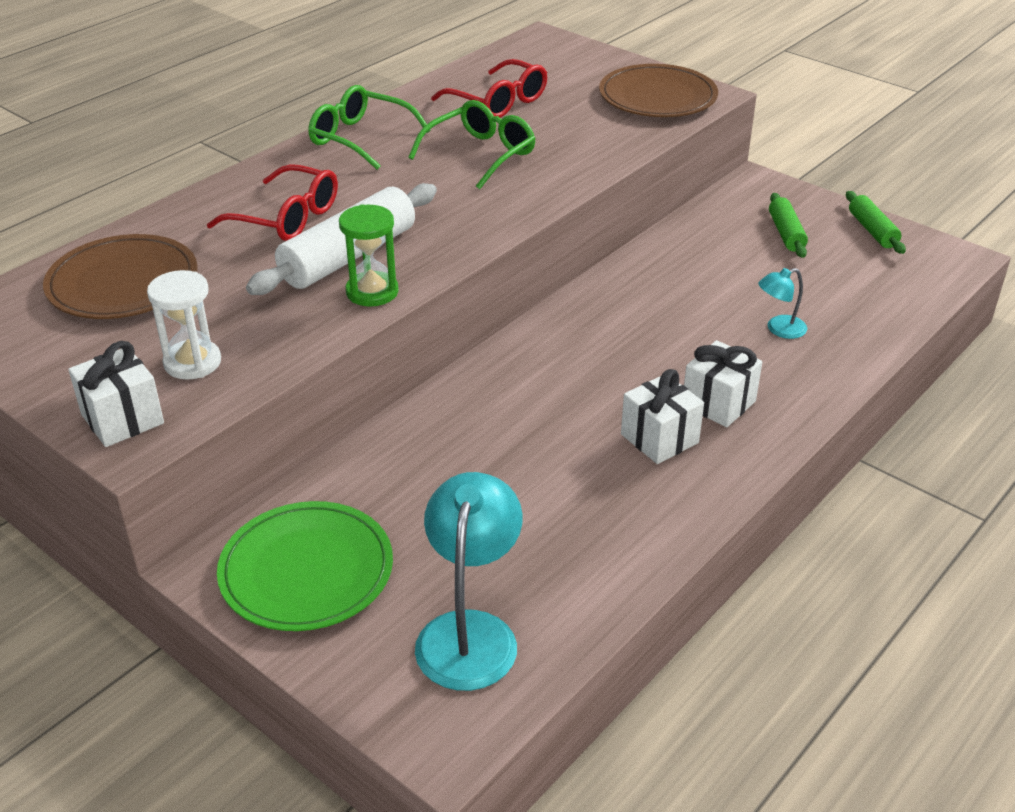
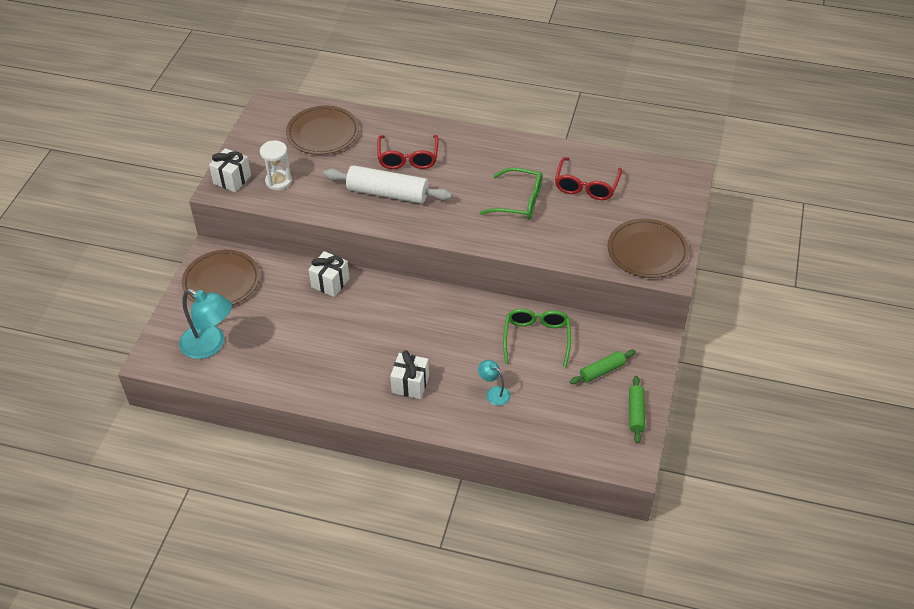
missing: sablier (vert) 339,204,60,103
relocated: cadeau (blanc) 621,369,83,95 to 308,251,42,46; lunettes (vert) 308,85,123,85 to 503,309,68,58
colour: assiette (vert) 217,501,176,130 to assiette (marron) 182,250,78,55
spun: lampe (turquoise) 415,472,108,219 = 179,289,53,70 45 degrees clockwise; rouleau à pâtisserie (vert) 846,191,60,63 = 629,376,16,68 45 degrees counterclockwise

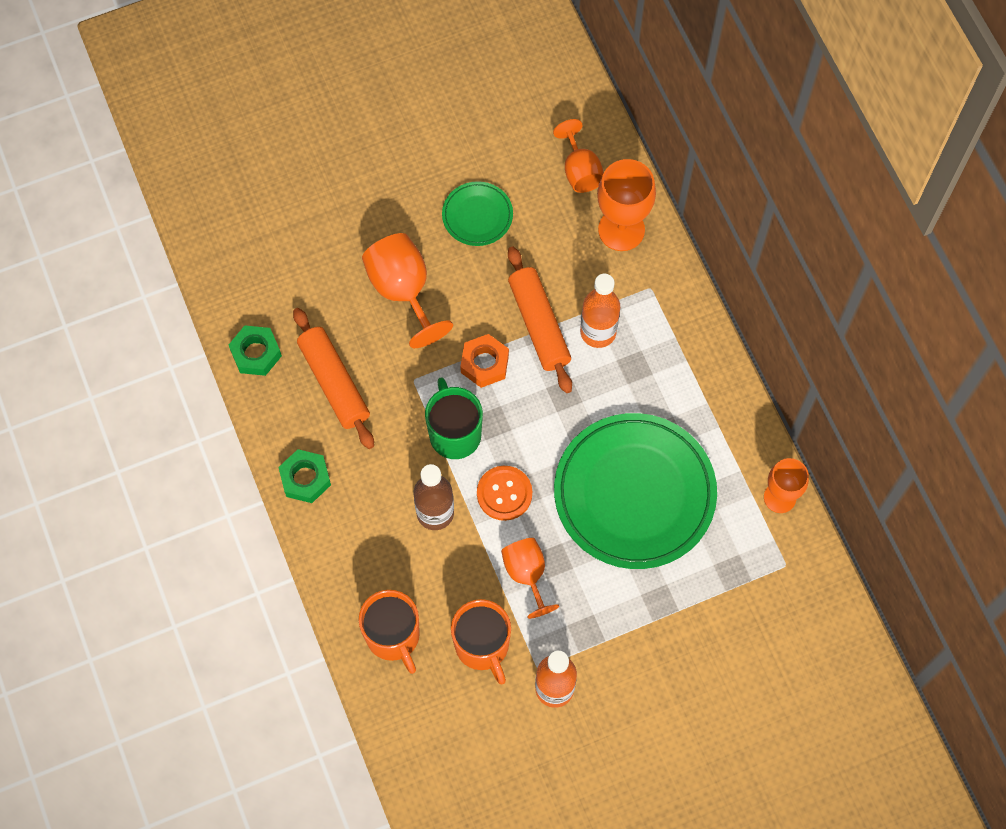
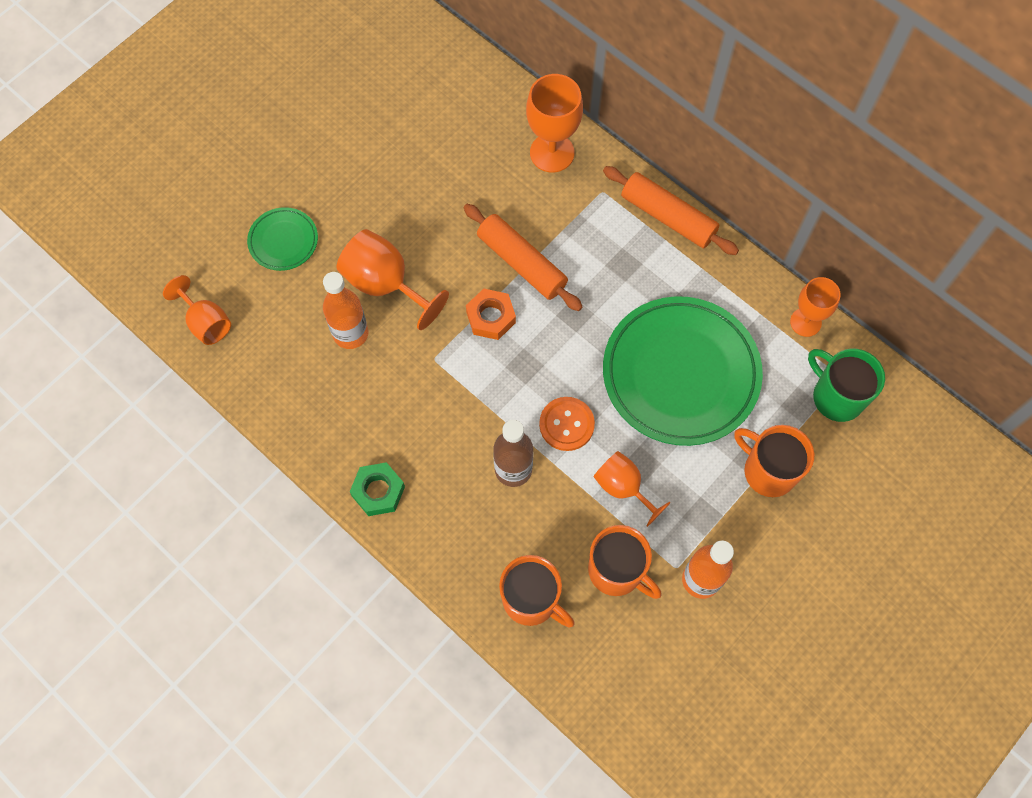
missing: écrou (vert) 229,326,53,50
appeared: tasse (orange) 734,425,80,72
relocated: verre à pied (orange) 553,119,51,74 to 163,275,68,70; assiette (vert) 442,181,71,65 to 247,207,71,64; bouteille (orange) 580,274,40,74 to 323,272,45,77; rouleau à pâtisserie (orange) 293,308,81,141 to 603,166,136,89; tasse (vert) 425,377,58,82 to 808,348,77,74

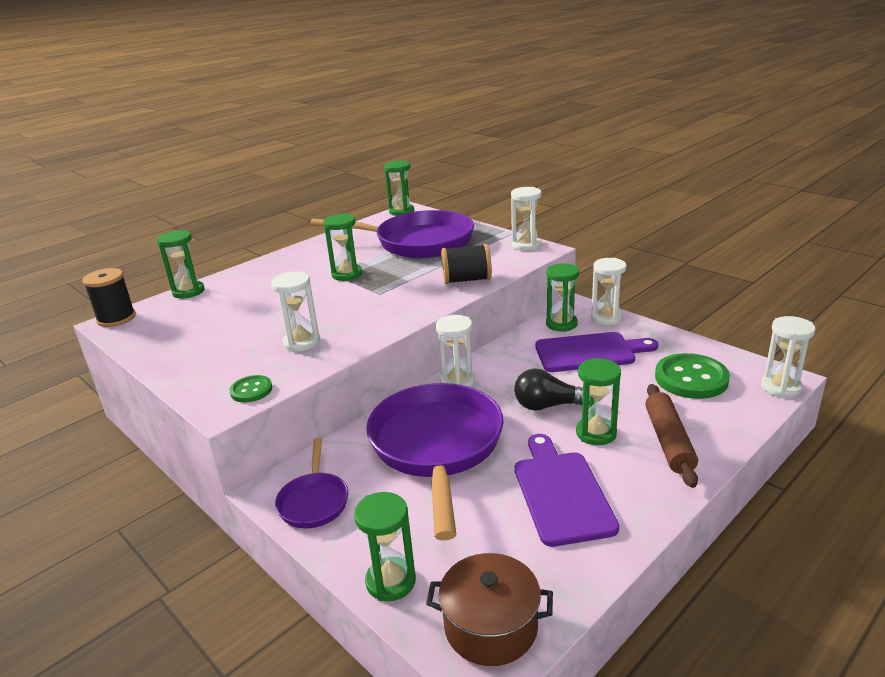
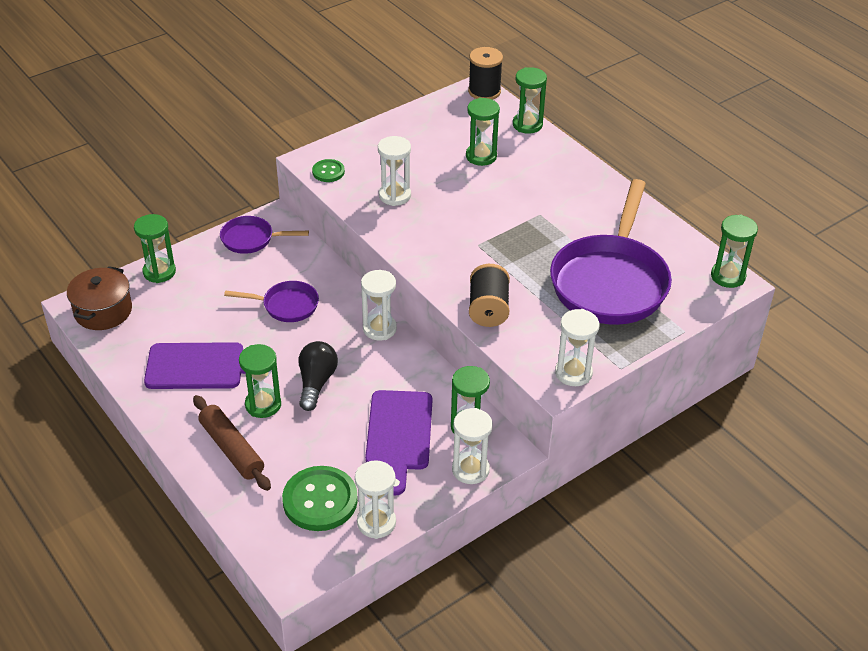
relocated: sablier (blanc) 761,316,55,82 to 355,460,41,79; sablier (vert) 323,213,39,68 to 466,98,34,68
spun: rouleau à pâtisserie (marron) 645,384,53,104 = 193,395,78,96 45 degrees clockwise
size: poêle (violet) 366,383,138,158 = 224,281,95,41 x0.48

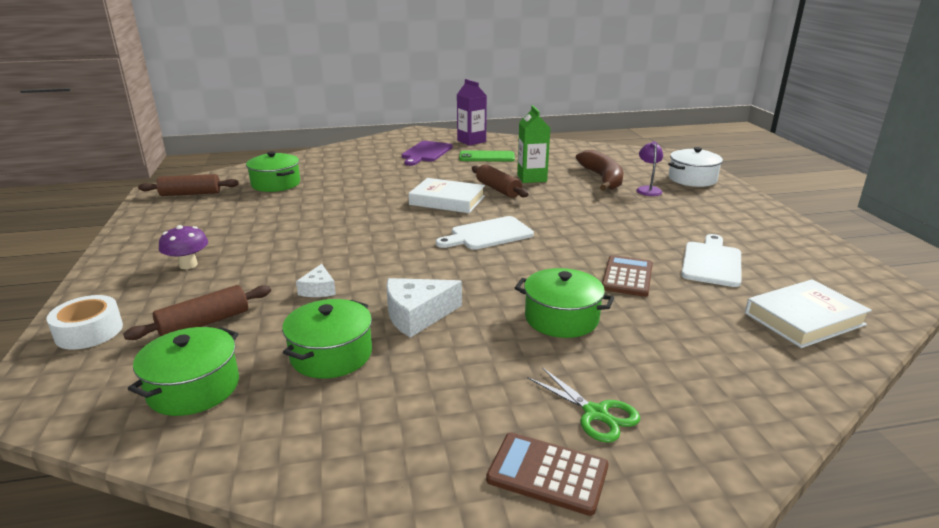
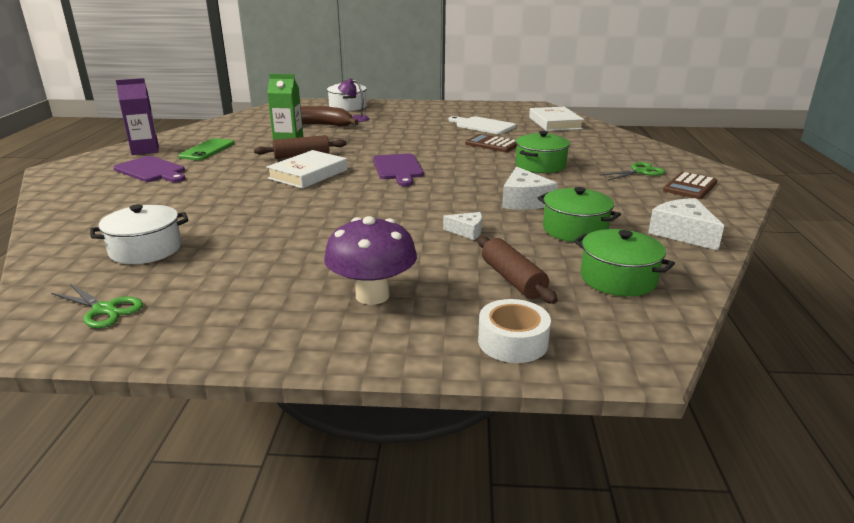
appeared: fromage (blanc) 648,198,76,52
exchanged: rouleau à pâtisserie (marron) 138,174,101,22 to ciseaux (vert) 51,284,92,44
colour: marmite (vert) 246,151,54,41 to marmite (blanc) 90,204,99,60; planche à découper (blanc) 436,216,98,34 to planche à découper (violet) 373,153,51,33
size: champignon (violet) 159,225,49,44 = 324,216,93,89 x1.60

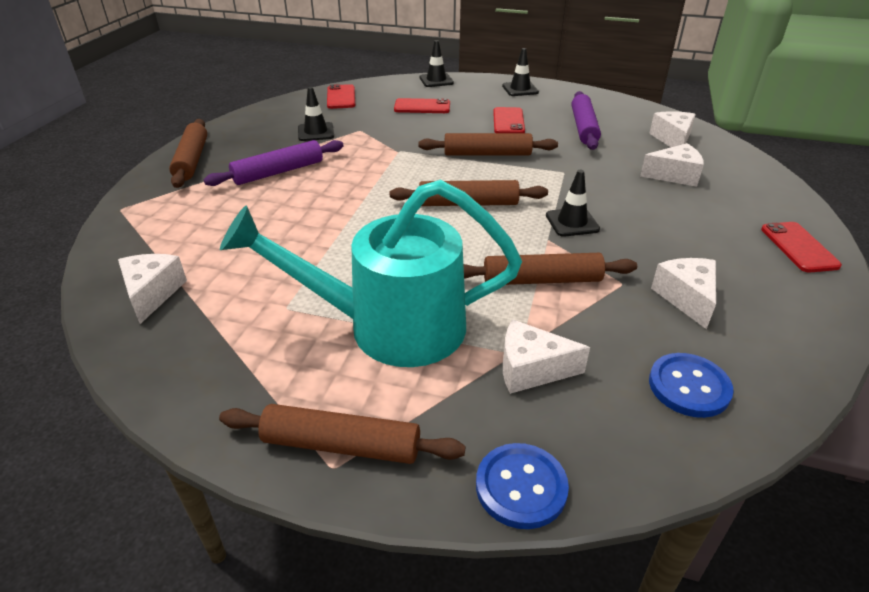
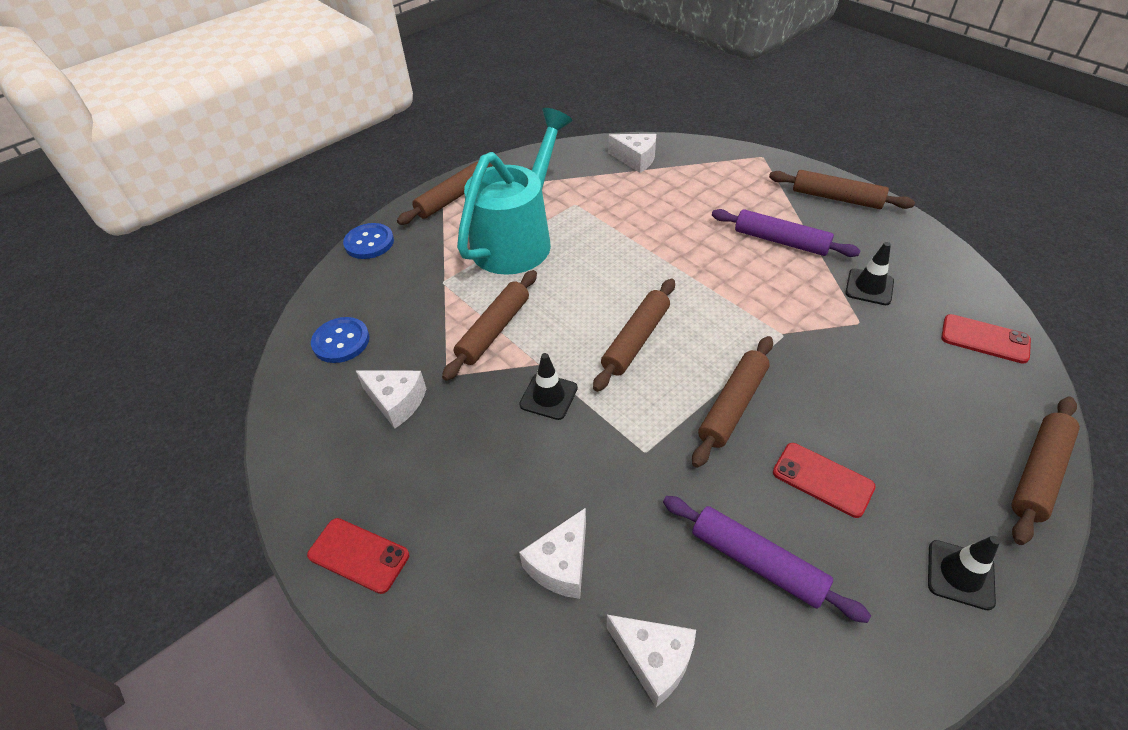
missing: téléphone (rouge) 394,98,56,15; fromage (blanc) 503,319,87,75
exchanged: cône de chantier (noir) 419,40,35,47 to rouleau à pâtisserie (marron) 1012,397,68,148
spun: rouleau à pâtisserie (violet) 203,140,141,46 = 712,209,149,48 60 degrees counterclockwise

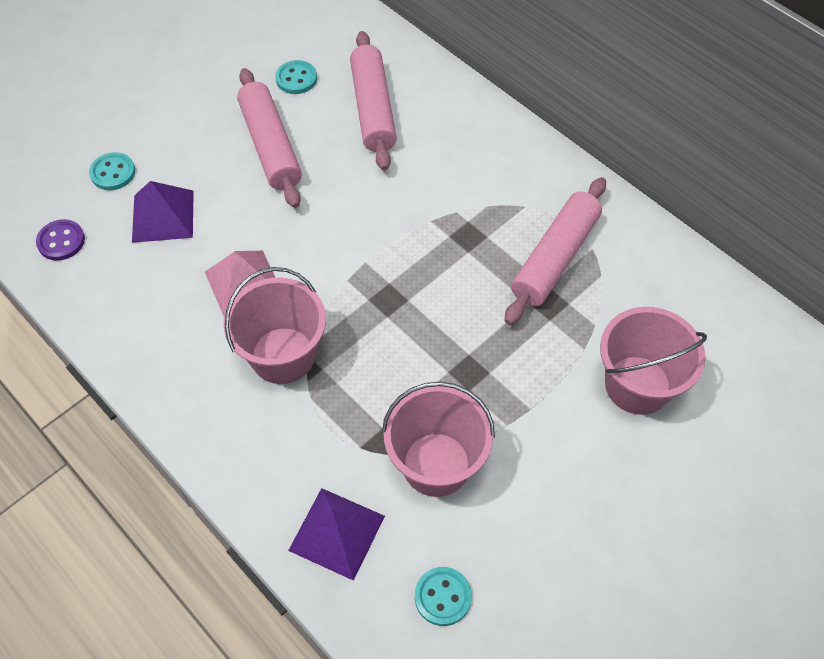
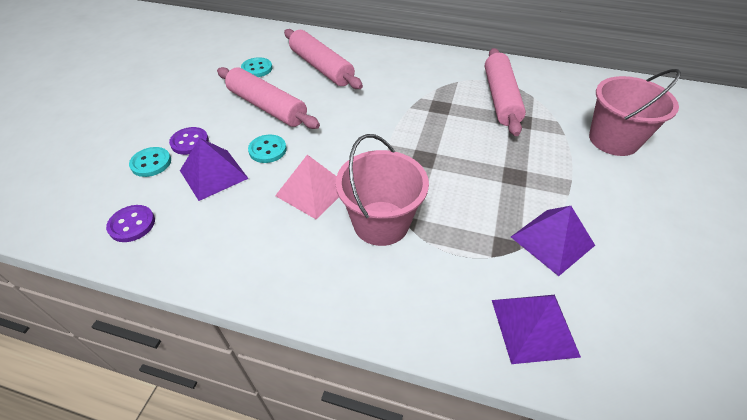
appeared: bouton (violet) 169,127,40,28
relocated: bouton (turquoise) 415,567,57,59 to 248,135,39,28
exchanged: seau (rose) 382,382,113,115 to pyramide (violet) 511,206,84,70

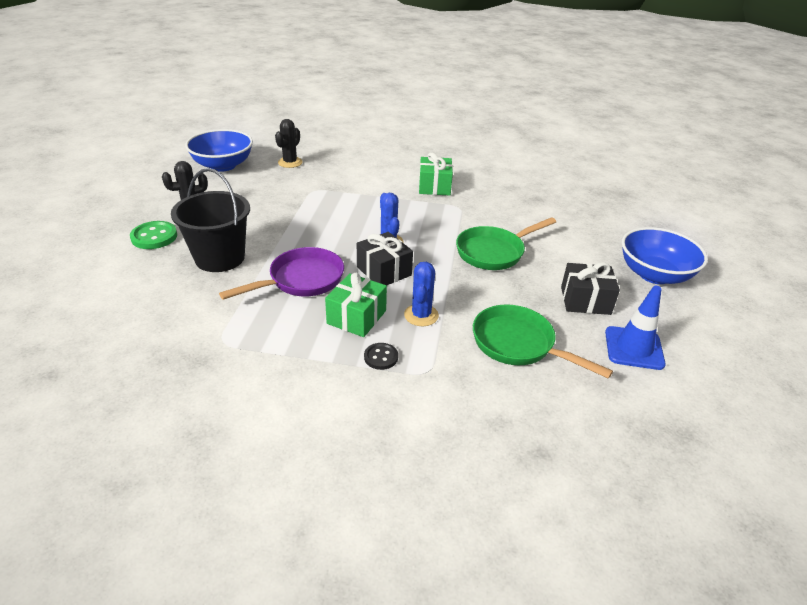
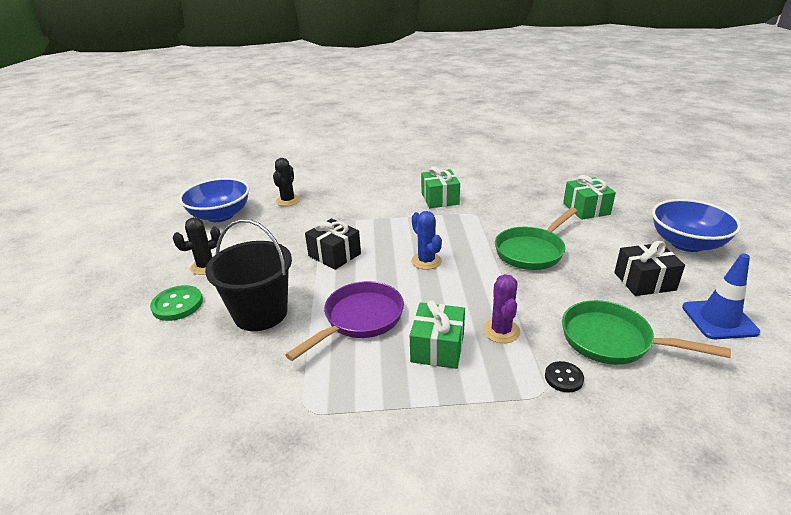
appeared: cadeau (vert) 563,175,53,45
relocated: cadeau (noir) 357,232,56,53 to 305,218,56,52; bouton (noir) 364,343,34,27 to 545,361,39,32
colour: cactus (bleu) 404,262,35,64 to cactus (violet) 483,274,37,69

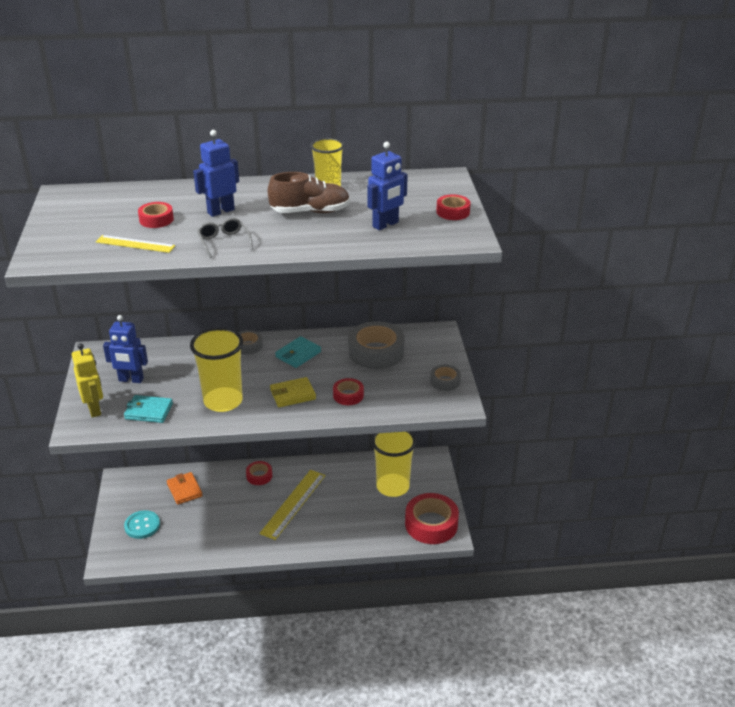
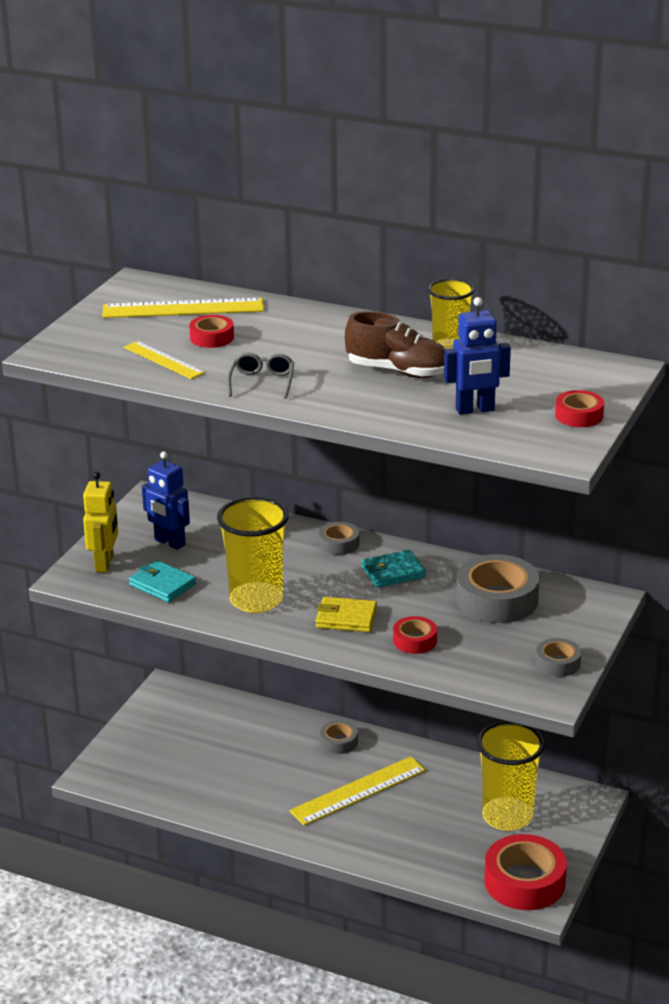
missing: bouton (turquoise) 124,510,36,29; portefeuille (orange) 167,472,36,33; robot (bleu) 193,130,46,87
appeared: règle (jaune) 102,298,162,20
colour: ruban adhésif (rouge) 246,461,26,24 to ruban adhésif (gris) 320,720,38,34

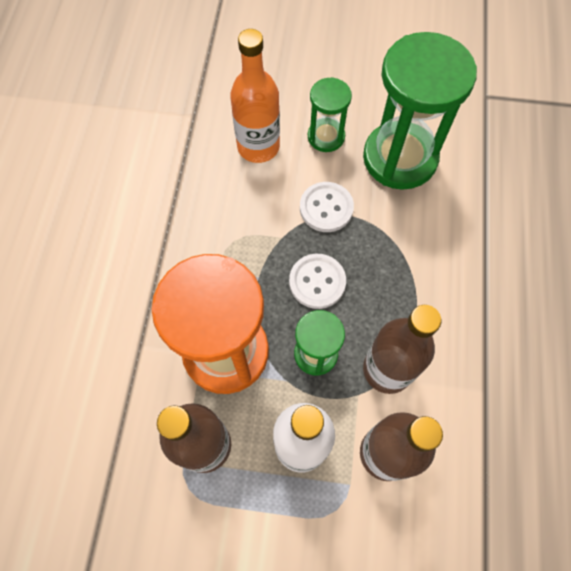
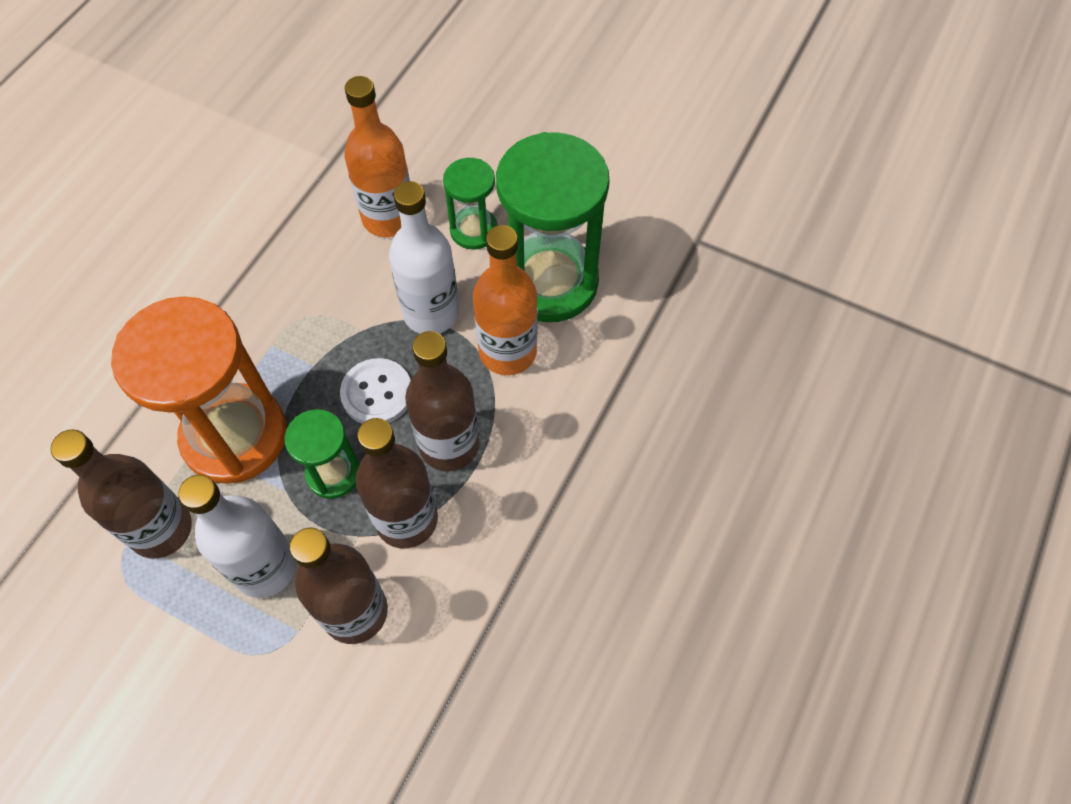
appeared: bouteille (marron) 405,331,75,140; bouteille (orange) 473,225,64,150
exchanged: bouton (blanc) 300,182,54,50 to bouteille (blanc) 389,181,70,153

